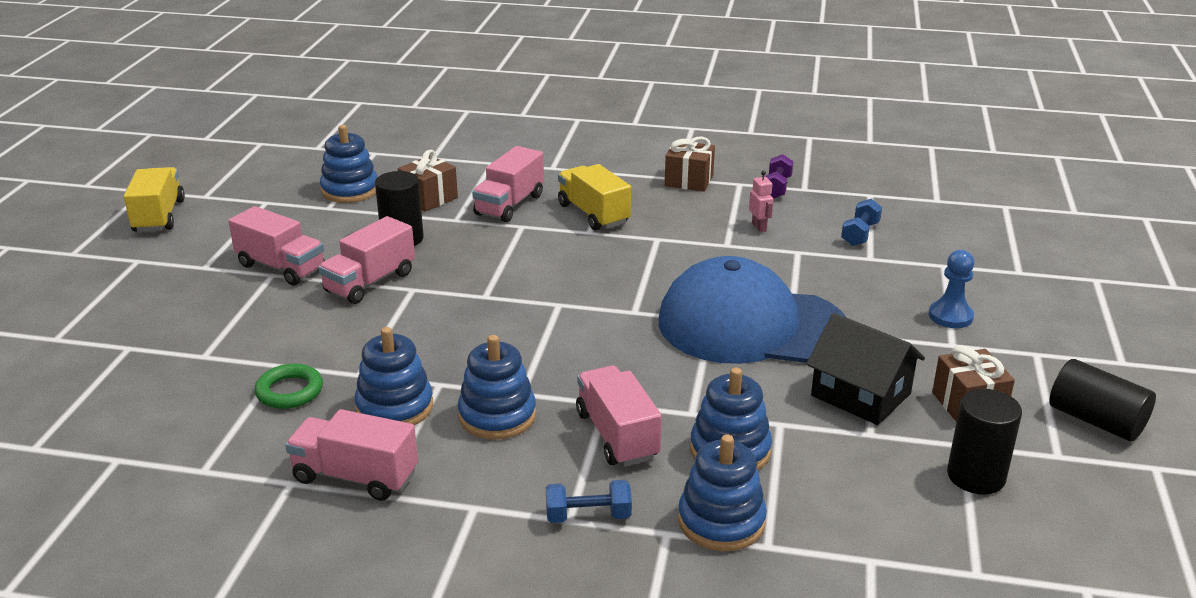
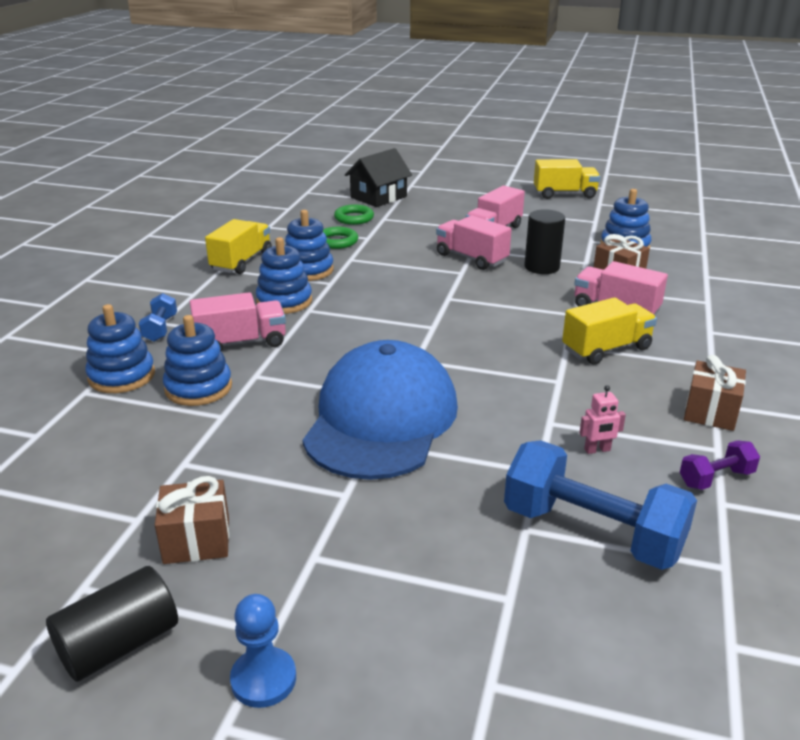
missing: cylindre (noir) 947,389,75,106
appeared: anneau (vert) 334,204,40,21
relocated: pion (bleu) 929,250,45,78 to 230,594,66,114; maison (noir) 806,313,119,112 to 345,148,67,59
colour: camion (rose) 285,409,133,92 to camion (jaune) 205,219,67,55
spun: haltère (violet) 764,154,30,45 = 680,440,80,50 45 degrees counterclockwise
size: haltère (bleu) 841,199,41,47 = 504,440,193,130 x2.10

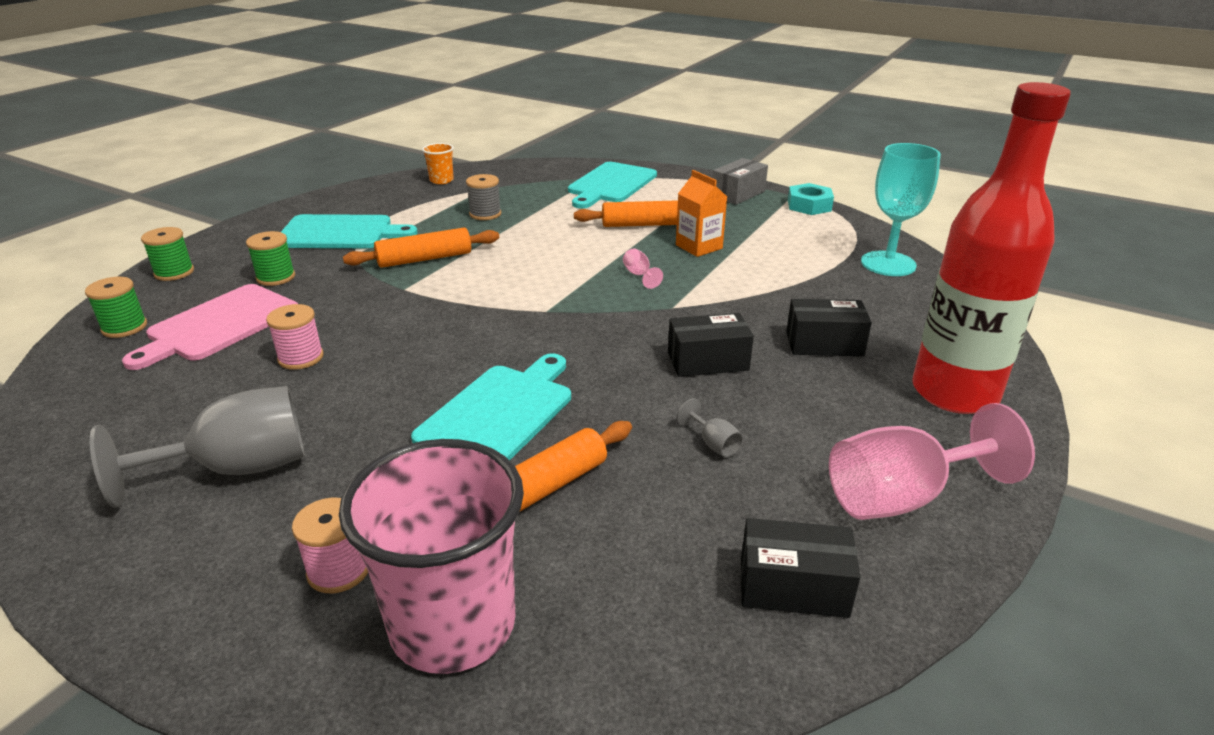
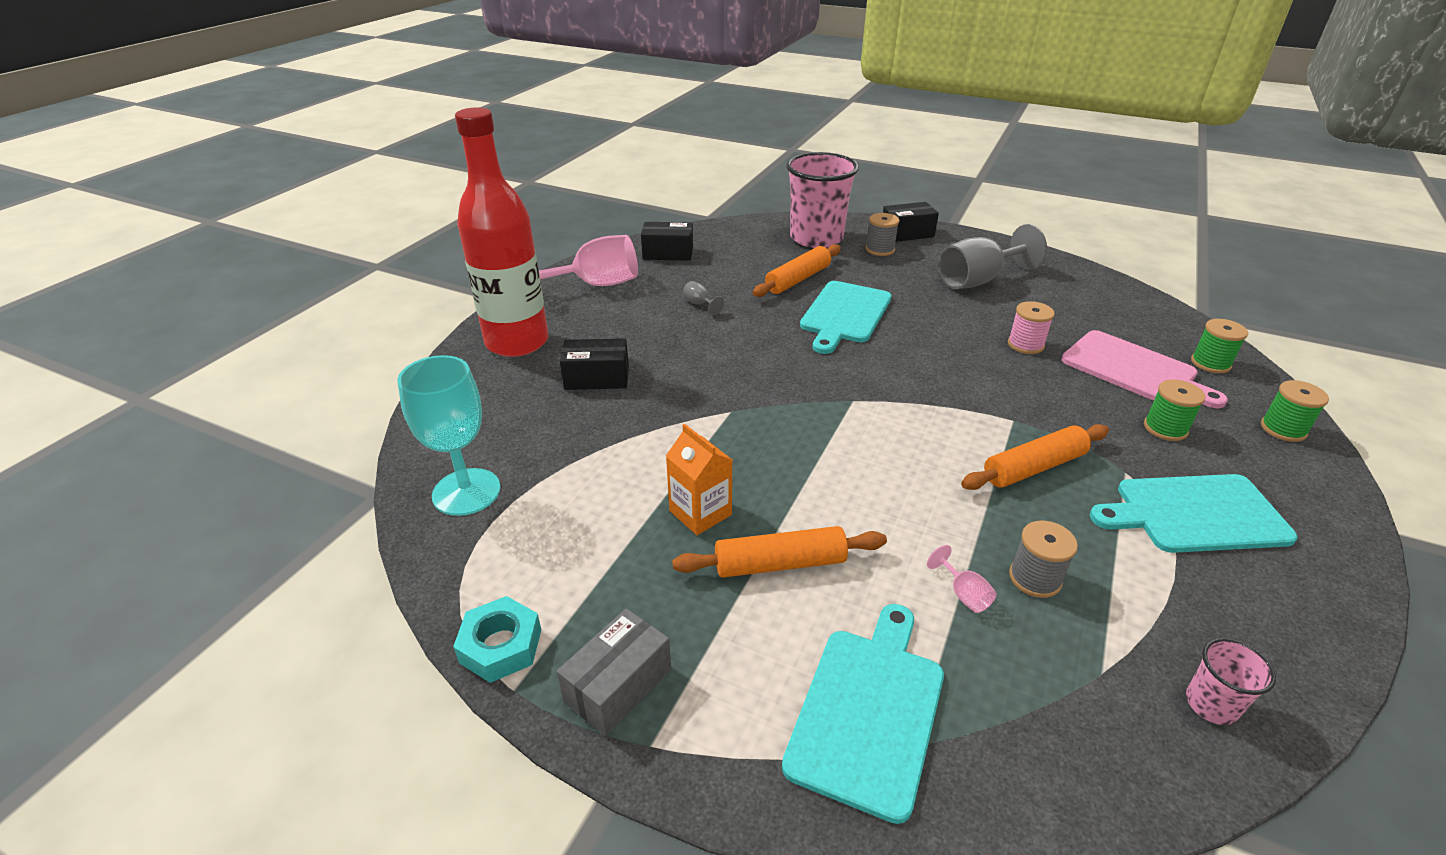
relocated: boîte (noir) 668,313,86,64 to 883,202,56,40; verre à pied (rose) 623,248,40,41 to 927,545,70,68
colour: bobine (rose) 292,498,76,95 to bobine (gris) 866,213,33,43; gobelet (orange) 422,143,32,41 to gobelet (rose) 1186,638,90,87
spun: planche à découper (rose) 122,284,176,86 = 1061,330,167,79 105 degrees clockwise

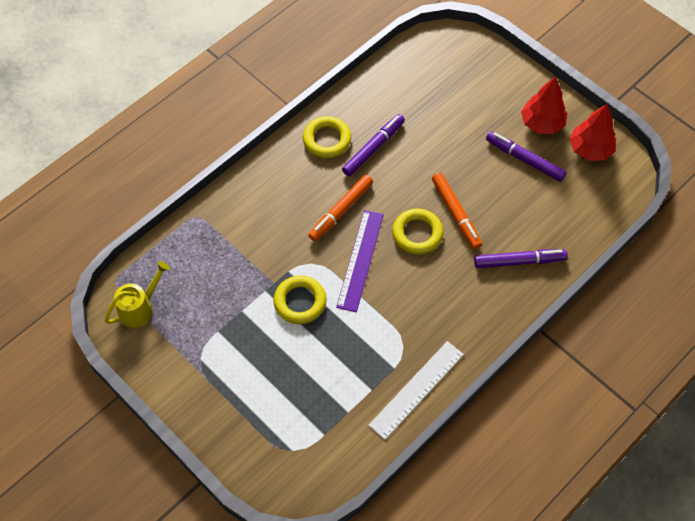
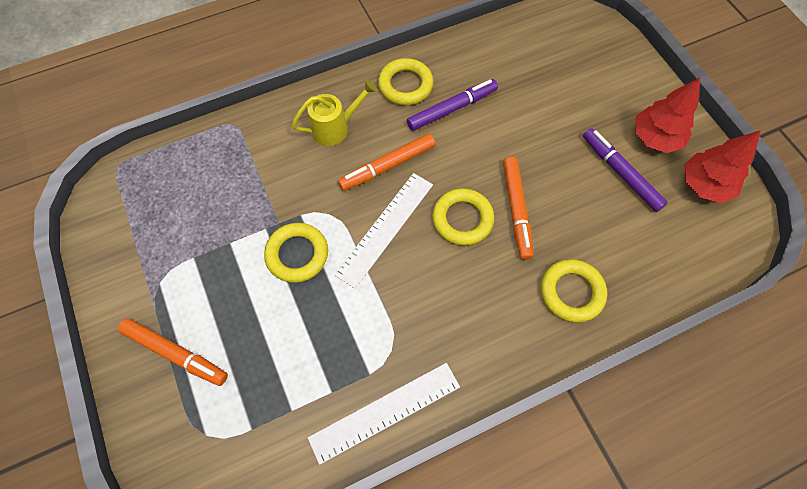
appeared: feutre (orange) 118,318,110,68
relocated: arrosoir (jaune) 105,261,65,67 to 292,80,85,66
exchanged: feutre (violet) 474,249,94,19 to anneau (jaune) 541,259,66,63
colour: règle (violet) 336,210,48,102 to règle (blanc) 334,173,99,116

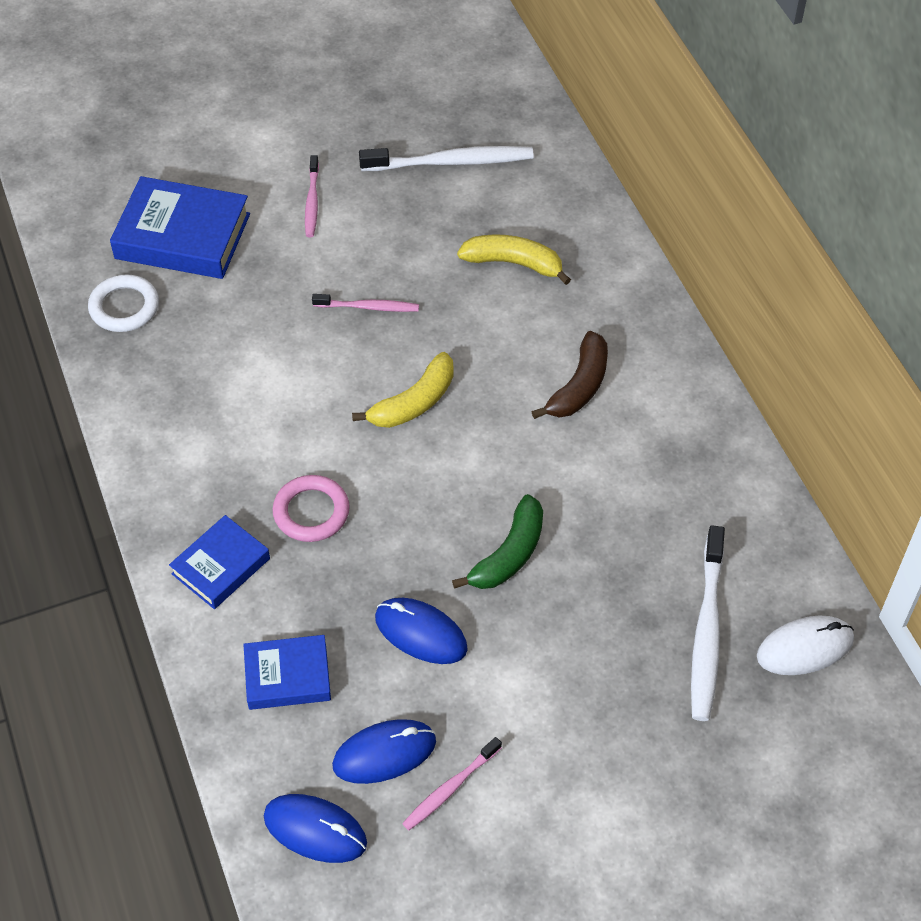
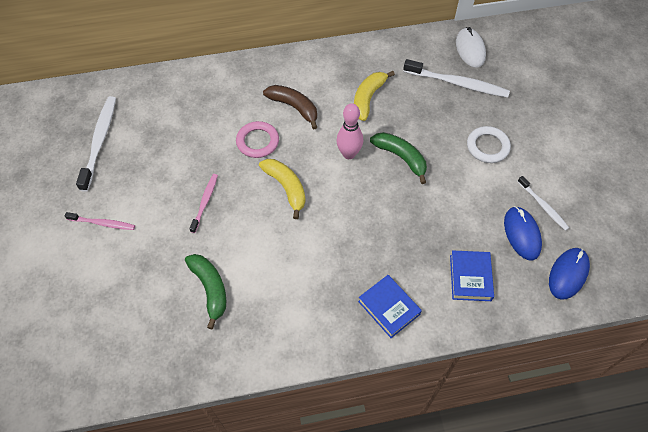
missing: livre (bleu) 110,176,140,103; souris (bleu) 375,598,93,66
appeared: banane (vert) 185,254,41,75; quille (rose) 336,103,27,56
relocated: anneau (rose) 272,475,78,67 to 236,121,43,37; banane (jaune) 457,234,114,51 to 354,71,41,50; anneau (blanc) 88,275,71,57 to 467,126,44,37
colour: brosse à dents (rose) 402,737,100,94 to brosse à dents (blanc) 517,176,52,55

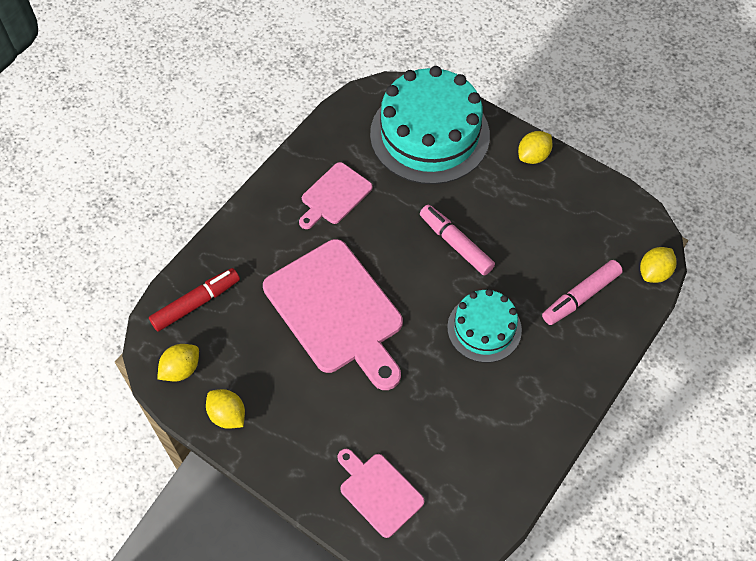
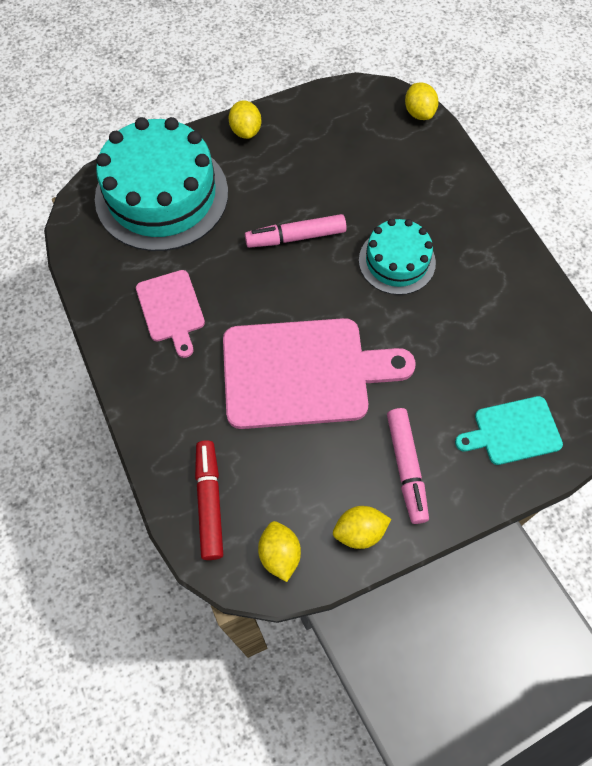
relocated: feutre (rose) 542,260,81,65 to 387,408,42,116
colour: planche à découper (rose) 337,449,87,89 to planche à découper (turquoise) 455,396,108,69

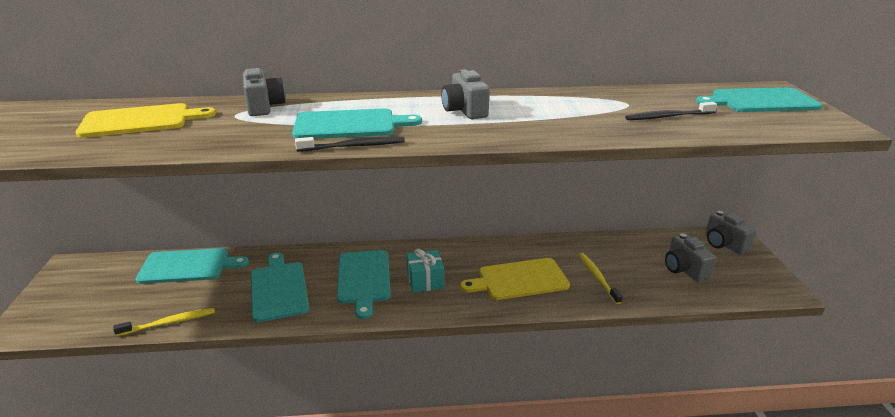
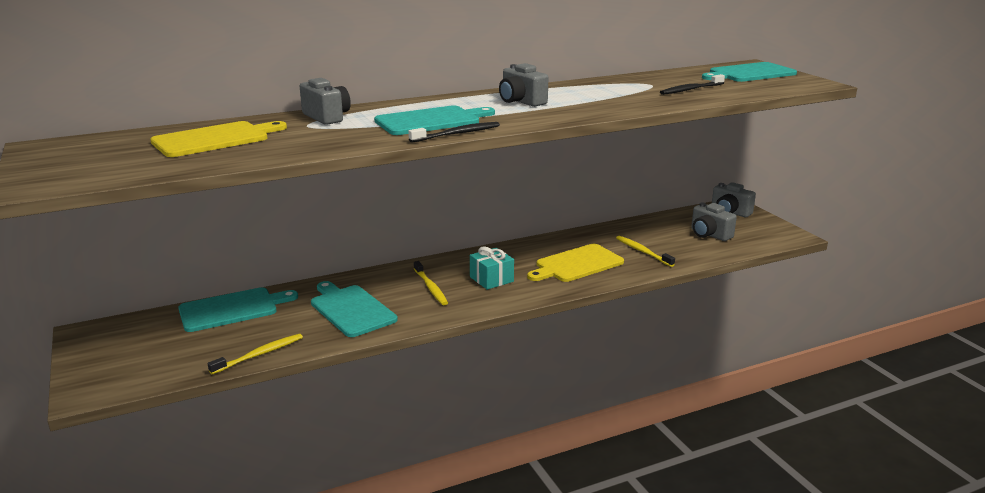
exchanged: planche à découper (turquoise) 337,250,54,69 to brosse à dents (jaune) 414,261,34,44

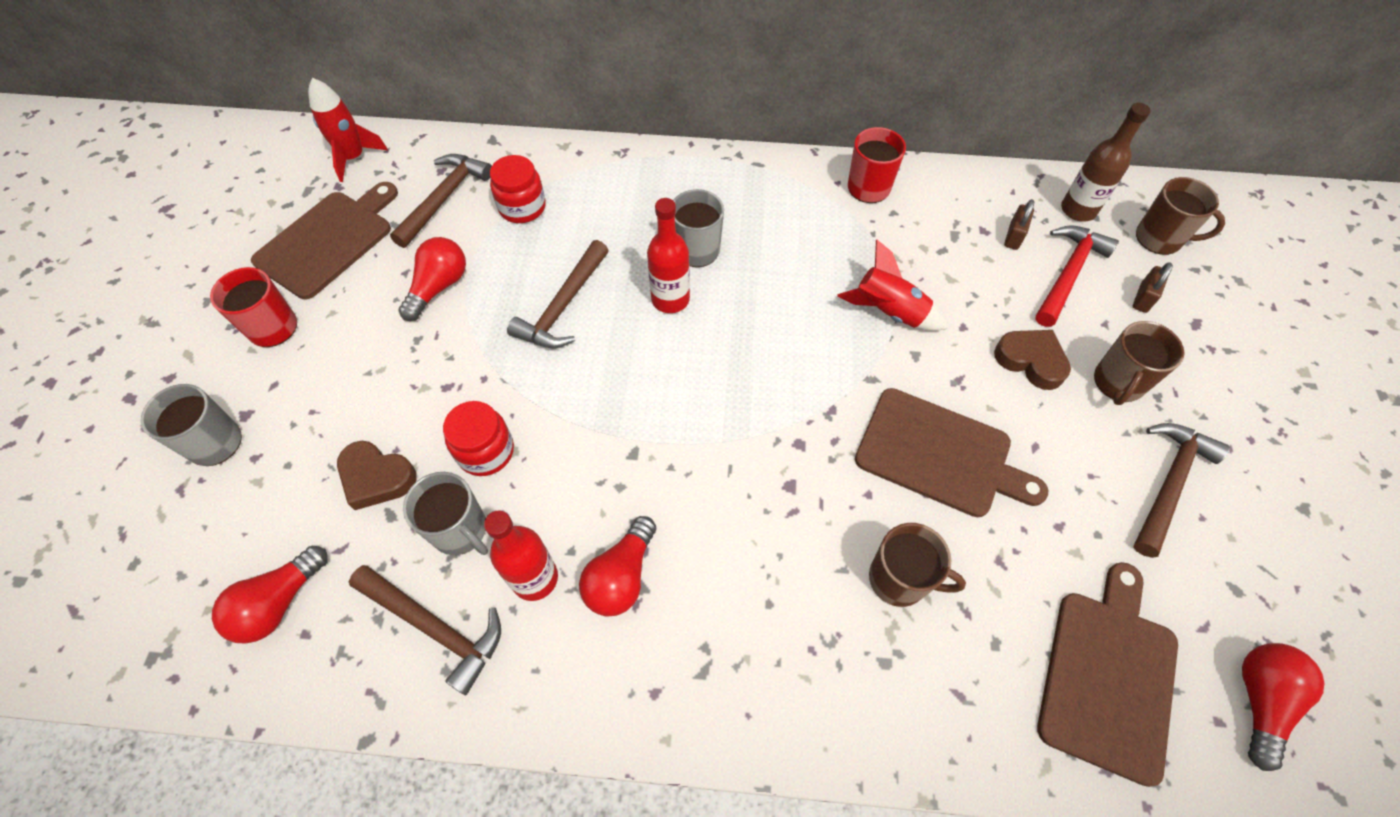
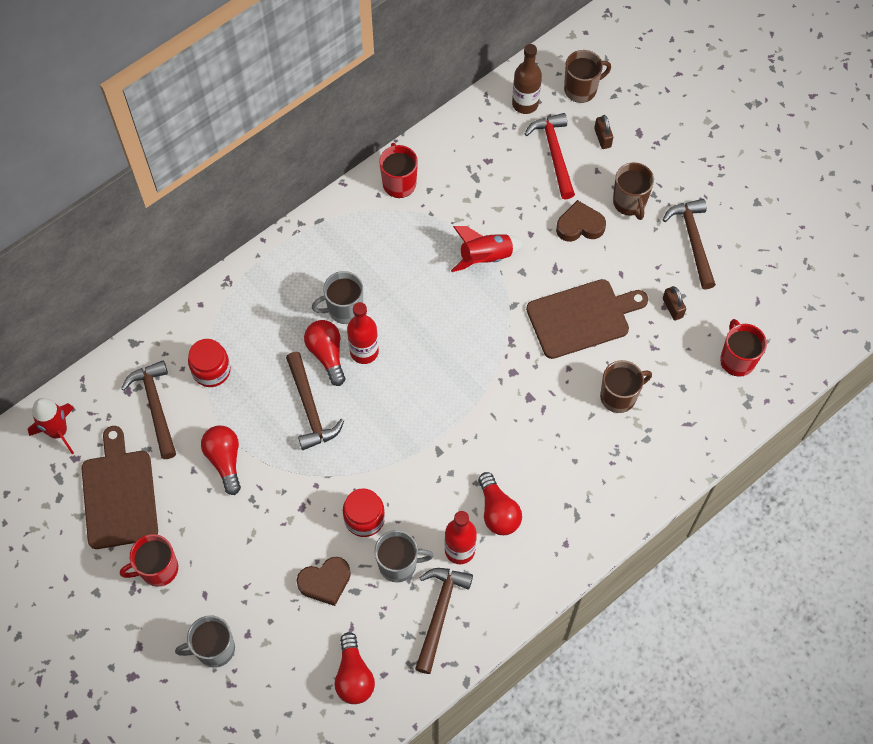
relocated: ampoule (rouge) 1242,643,83,128 to 304,320,41,66; cadenas (marron) 1004,199,30,51 to 663,286,23,34
exchanged: planche à découper (marron) 1037,562,141,225 to tasse (rouge) 720,319,47,58
spun: marteau (marron) 349,565,152,130 = 415,568,58,106 60 degrees counterclockwise

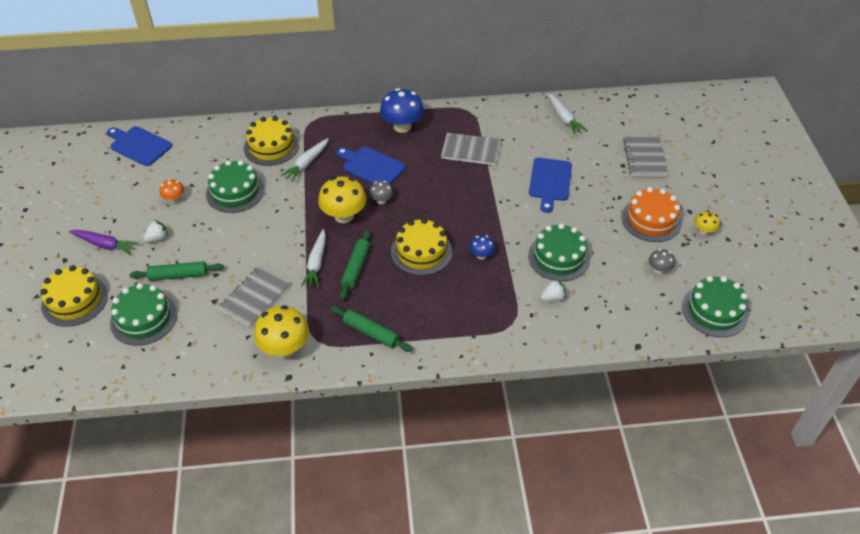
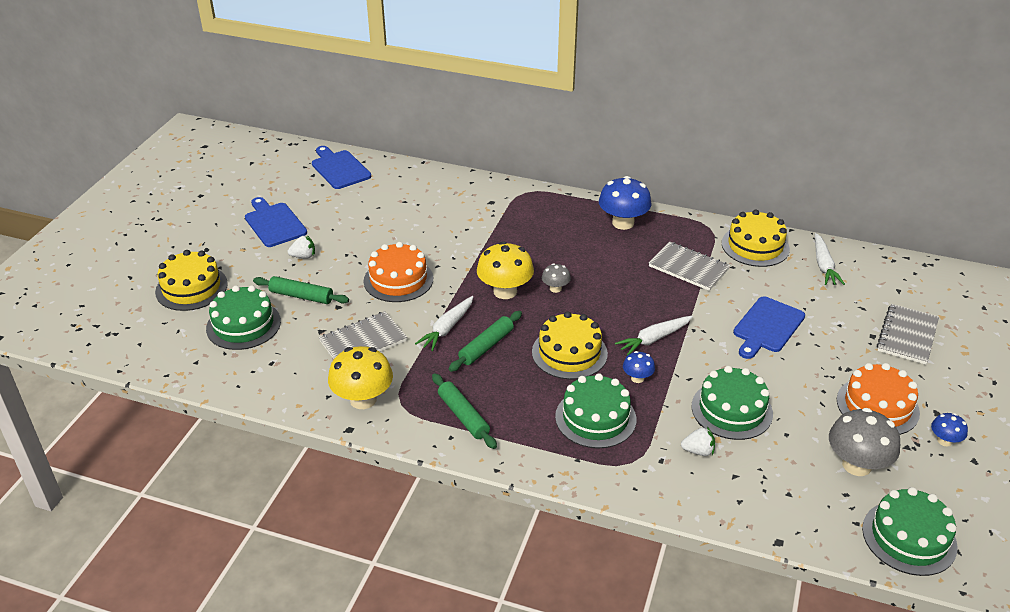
missing: carotte (violet) 69,230,70,25; champignon (orange) 160,179,24,24
appeared: gâteau (orange) 364,242,69,60
relocated: planche à découper (bleu) 336,147,69,38 to 245,197,62,50; gâteau (vert) 206,160,58,53 to 555,373,81,76; carotte (blanc) 280,138,49,44 to 615,316,78,40; gâteau (jaune) 244,116,55,50 to 722,210,68,57
colour: champignon (jaune) 694,210,26,25 to champignon (bleu) 931,413,37,34
size: champignon (gris) 649,249,26,25 = 829,408,71,68 x1.94

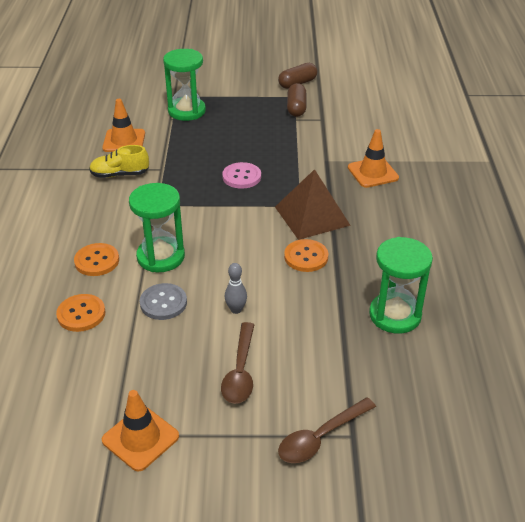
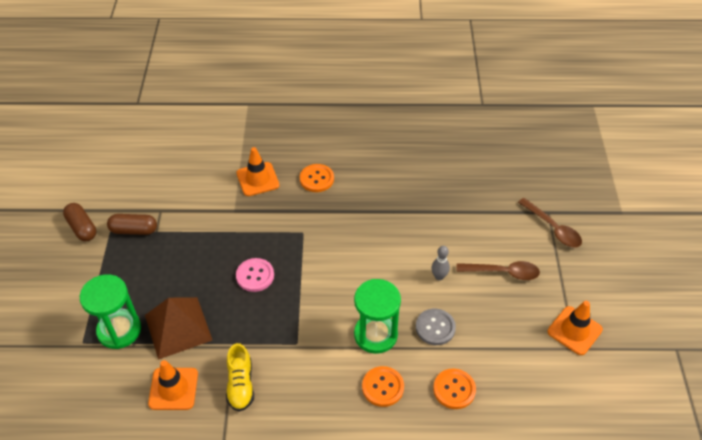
missing: sablier (vert) 369,237,64,97
relocated: pyramide (marron) 275,169,76,71 to 145,297,67,63; bouton (orange) 284,239,44,33 to 300,164,34,28

